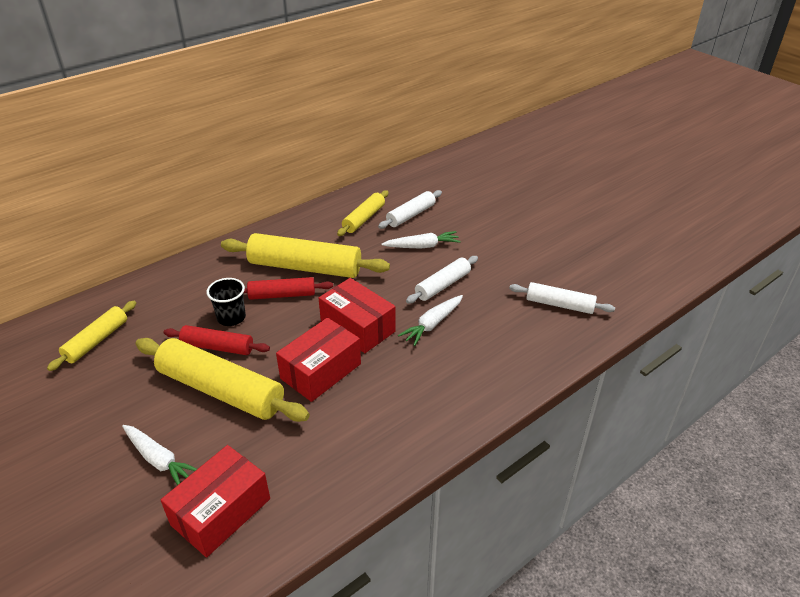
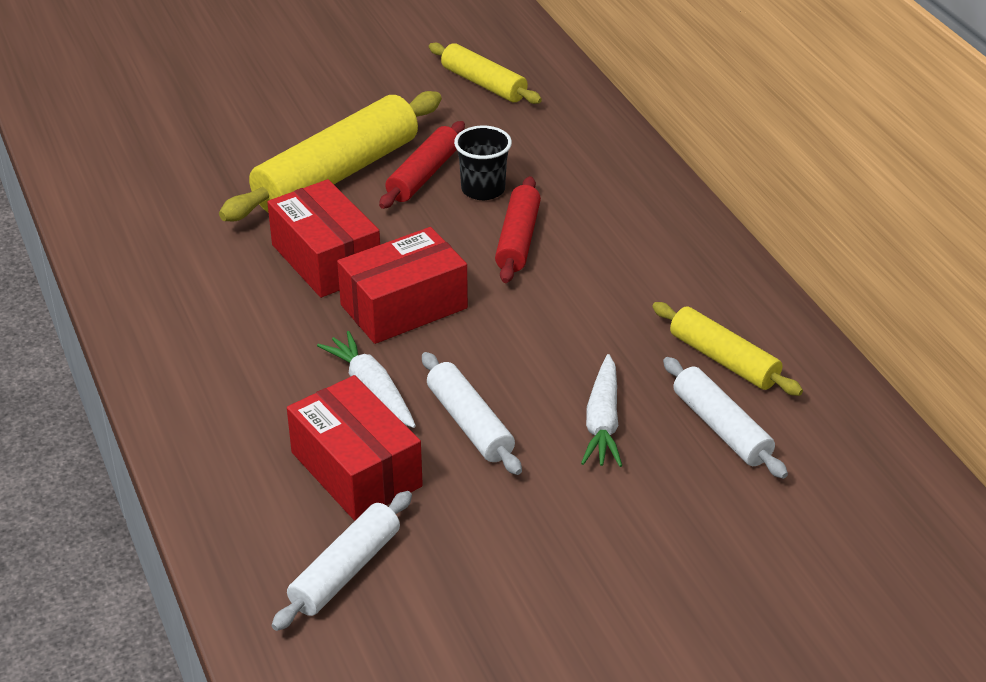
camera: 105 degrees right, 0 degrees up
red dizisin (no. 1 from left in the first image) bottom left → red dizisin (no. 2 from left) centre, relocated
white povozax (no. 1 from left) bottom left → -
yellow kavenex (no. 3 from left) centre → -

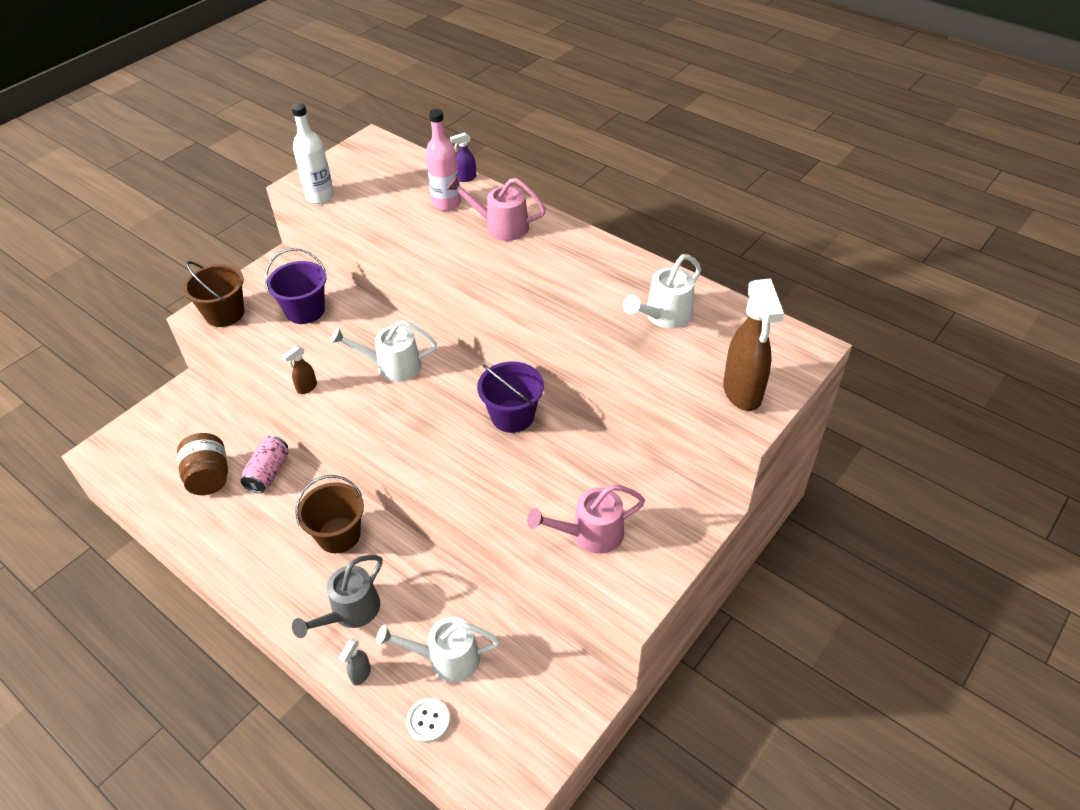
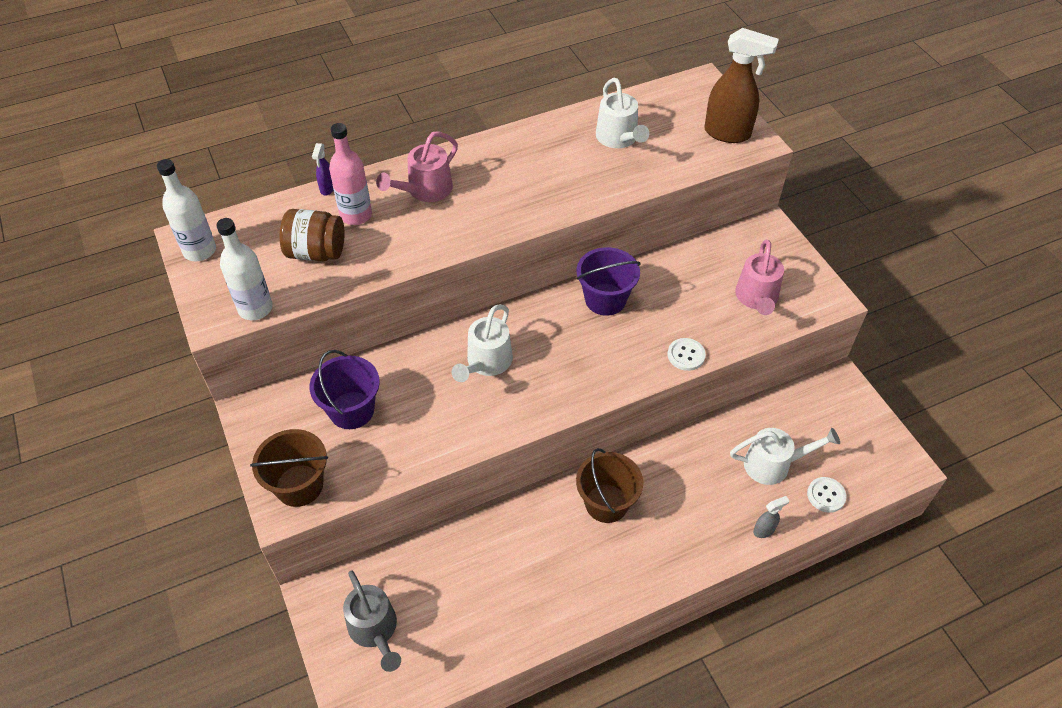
camera: 65 degrees left, 5 degrees up
- → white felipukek (no. 1 from left) top left
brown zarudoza middle left → brown zarudoza top left, relocated
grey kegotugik bottom left → grey kegotugik bottom centre, relocated
- → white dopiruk (no. 1 from left) centre
white kegotugik (no. 2 from left in the first image) bottom centre → white kegotugik (no. 3 from left) middle right, 120 degrees counterclockwise
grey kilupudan bottom left → grey kilupudan bottom right, 75 degrees counterclockwise
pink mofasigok middle left → -
brown kilupudan (no. 1 from left) middle left → -

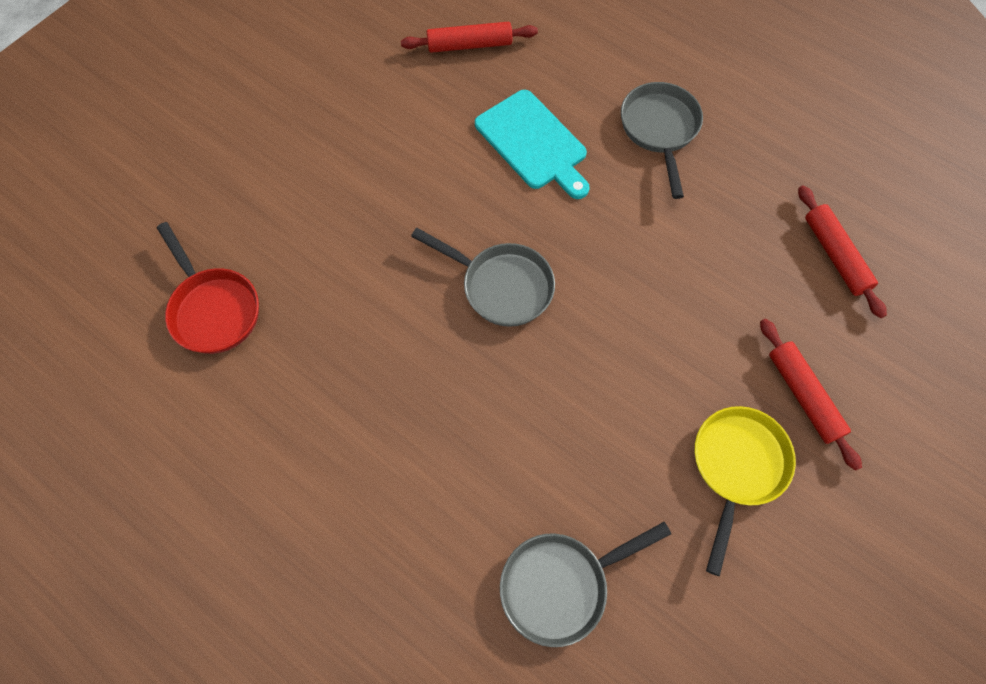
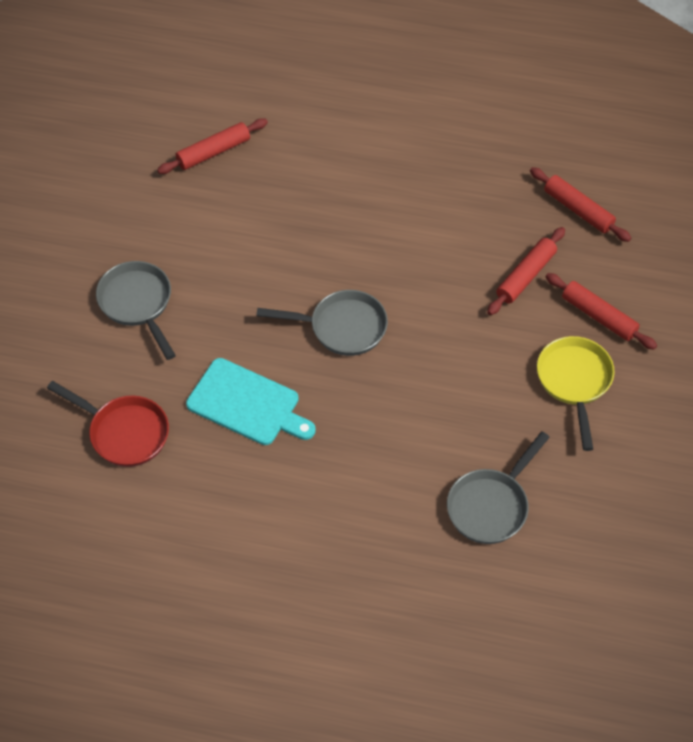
camera: 25 degrees left, 10 degrees down
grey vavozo (no. 3 from left in the first image) top right → grey vavozo (no. 1 from left) middle left, relocated
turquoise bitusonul top centre → turquoise bitusonul centre, relocated
- → red kavenex (no. 2 from left) middle right

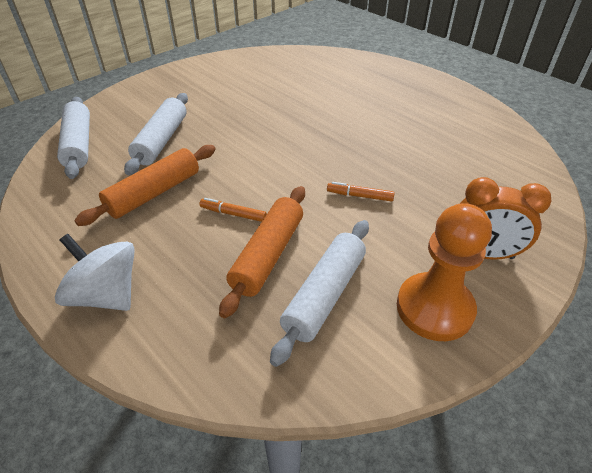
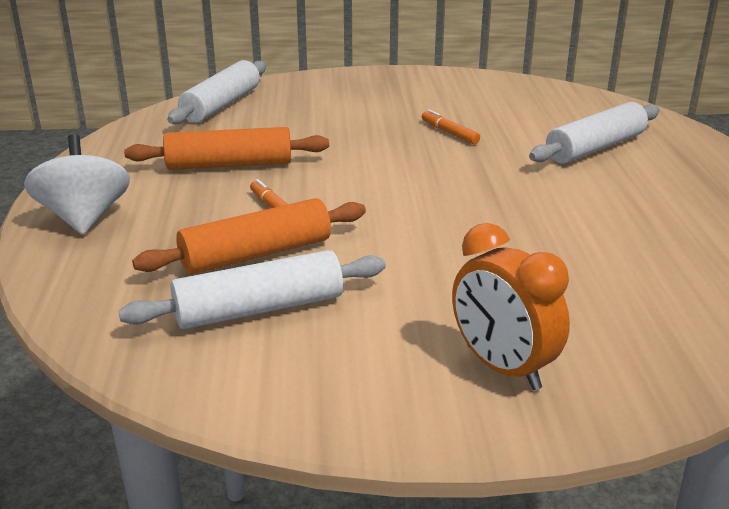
camera: 40 degrees right, 15 degrees down
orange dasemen (no. 2 from left) centre → orange dasemen (no. 2 from left) top centre, relocated
white kavenex (no. 2 from left in the first image) top left → white kavenex (no. 3 from left) top right, relocated
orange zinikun middle right → -

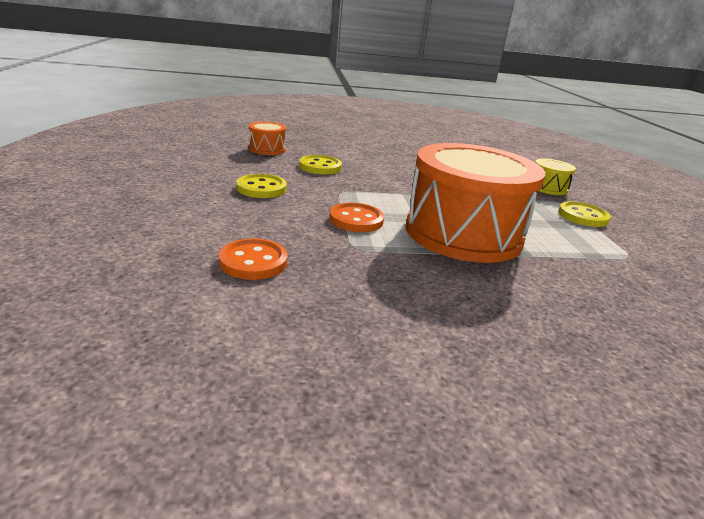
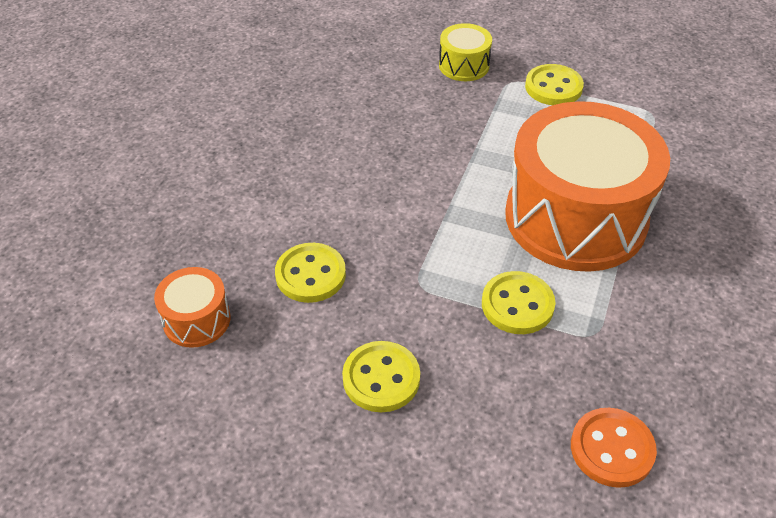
camera: 60 degrees left, 20 degrees up
orange dopiruk (no. 2 from left) centre → yellow dopiruk (no. 3 from left) middle right

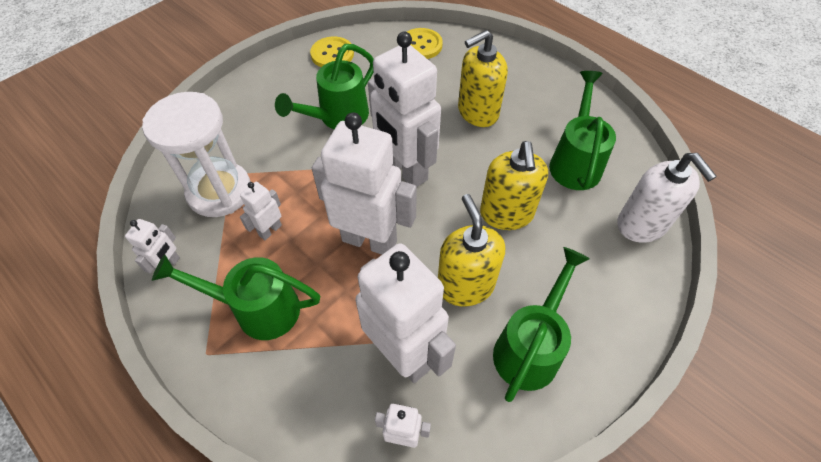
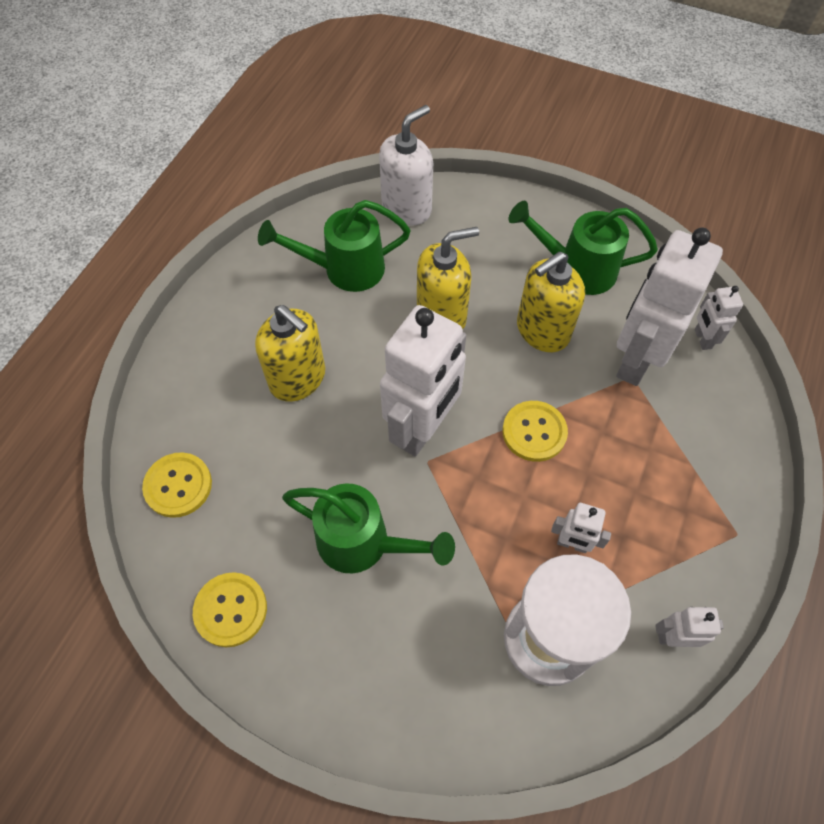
camera: 110 degrees left, 5 degrees up
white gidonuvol (no. 3 from left) centre → yellow dopiruk (no. 3 from left) centre
green kegotugik (no. 1 from left) middle left → -

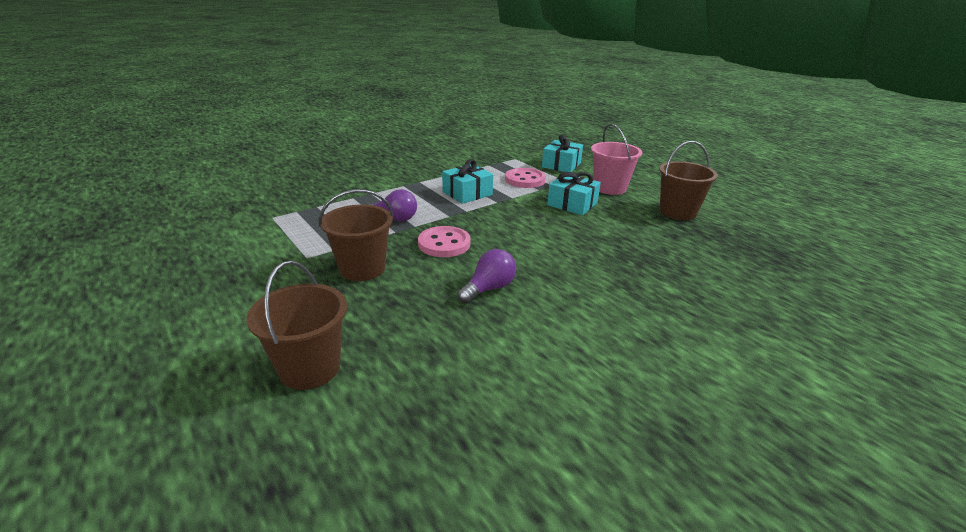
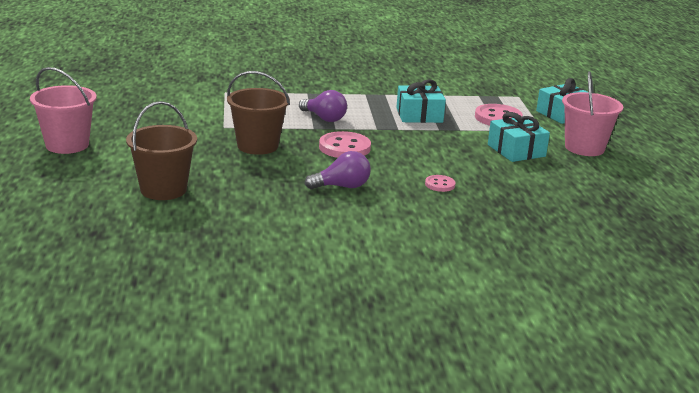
camera: 30 degrees right, 5 degrees down
- → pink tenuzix (no. 1 from left) top left
- → pink dopiruk (no. 2 from left) centre
brown tenuzix (no. 3 from left) middle right → -

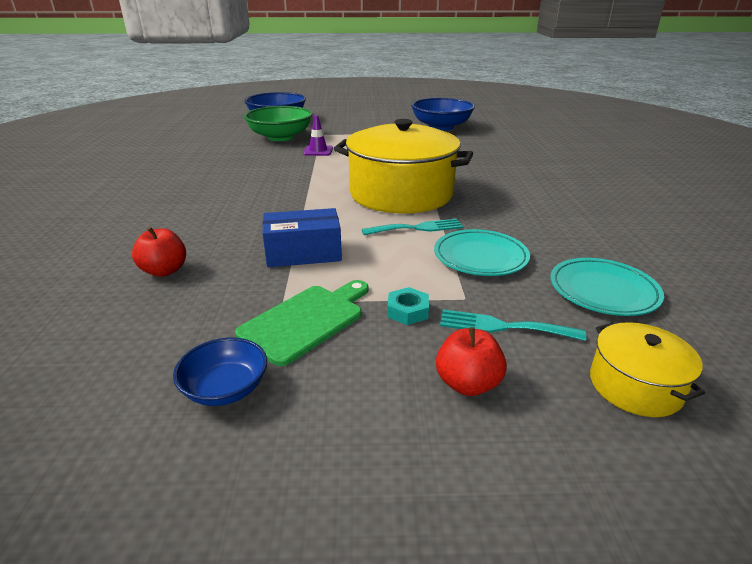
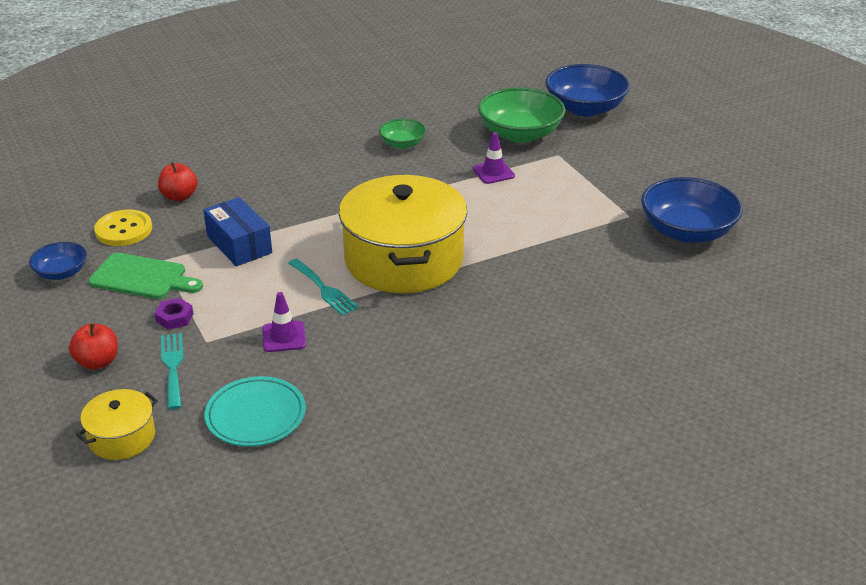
camera: 65 degrees right, 5 degrees up
- → yellow dopiruk middle left
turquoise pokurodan centre → purple pokurodan middle left
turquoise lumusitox (no. 1 from left) centre → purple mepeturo (no. 1 from left) middle left
- → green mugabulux (no. 1 from left) top centre

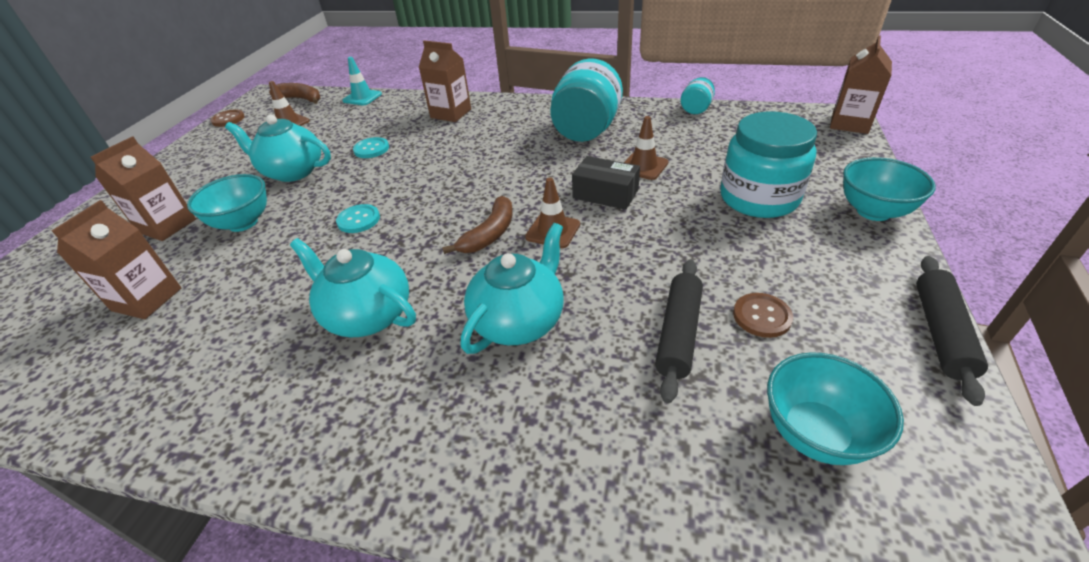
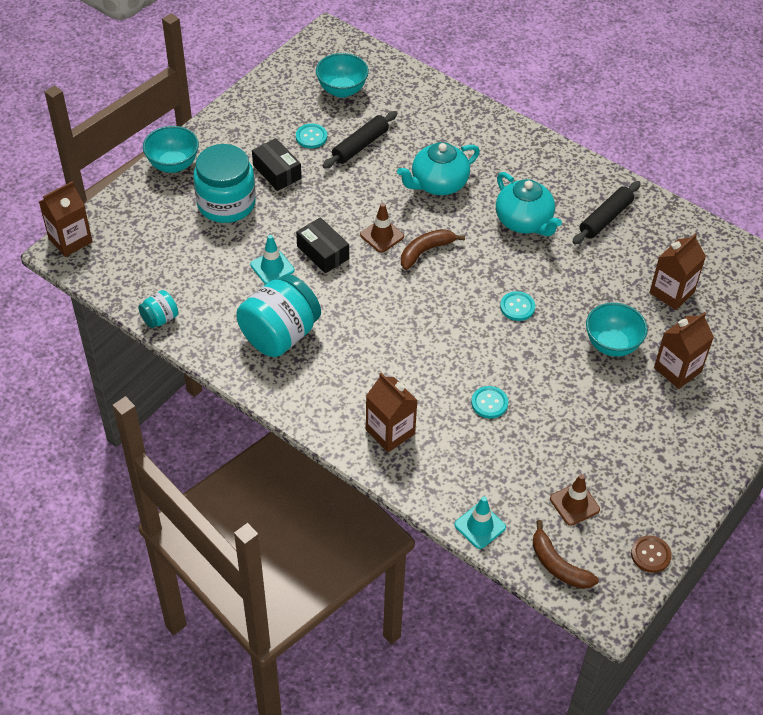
camera: 160 degrees left, 10 degrees up
brown mepeturo (no. 3 from left) top centre → turquoise mepeturo (no. 1 from left) centre
- → black dizisin (no. 1 from left) top centre
brown dopiruk (no. 2 from left) middle right → turquoise dopiruk (no. 1 from left) top centre
black kavenex (no. 2 from left) middle right → black kavenex (no. 2 from left) top right, relocated
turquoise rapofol (no. 1 from left) top left → -

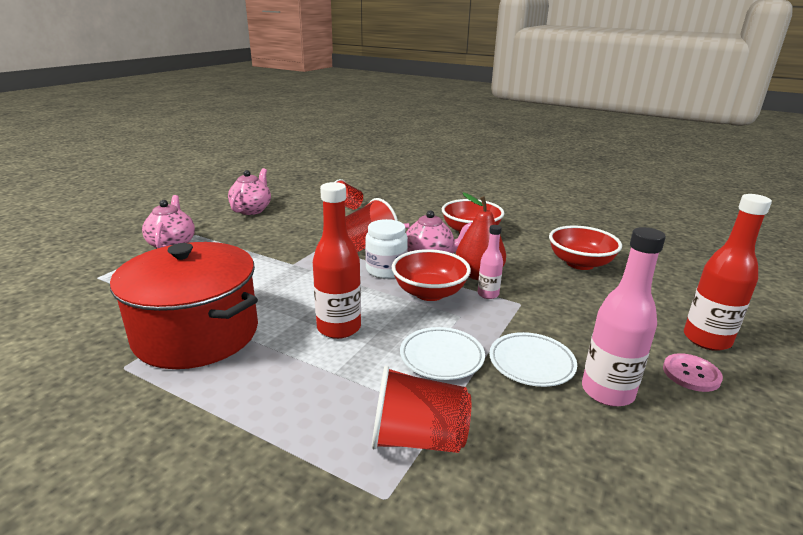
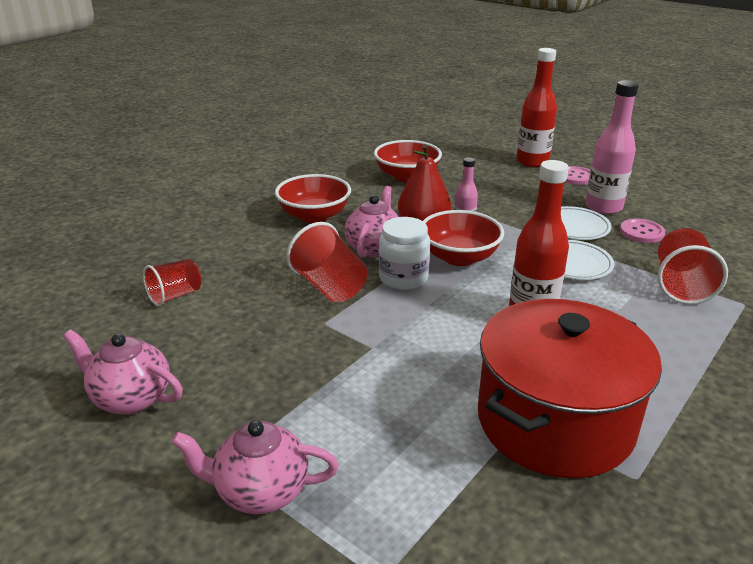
camera: 80 degrees left, 5 degrees up
- → pink dopiruk (no. 2 from left) middle right

